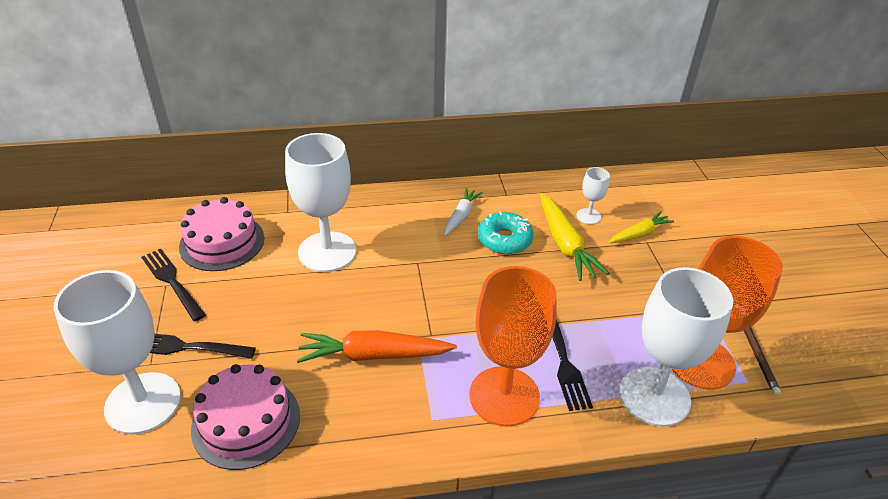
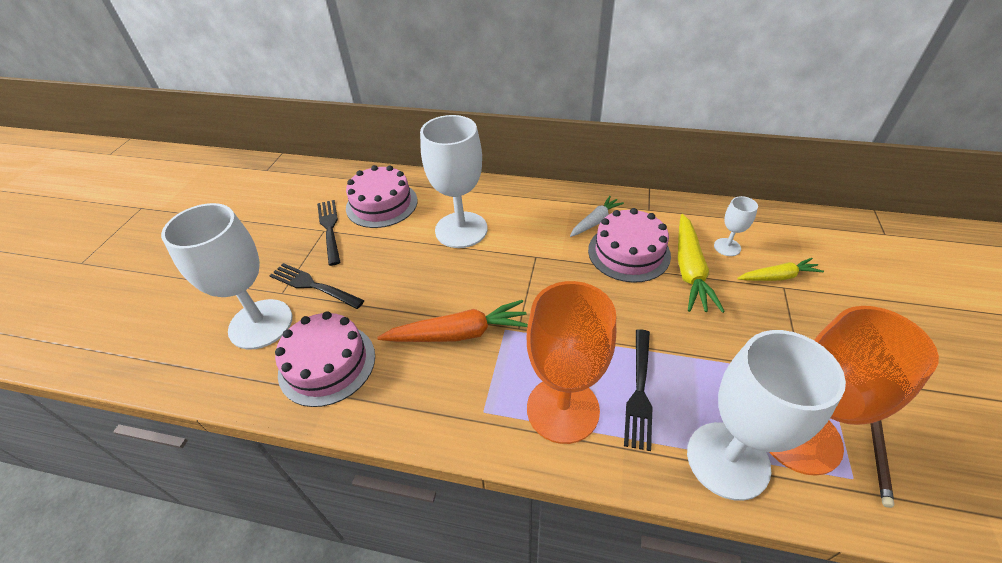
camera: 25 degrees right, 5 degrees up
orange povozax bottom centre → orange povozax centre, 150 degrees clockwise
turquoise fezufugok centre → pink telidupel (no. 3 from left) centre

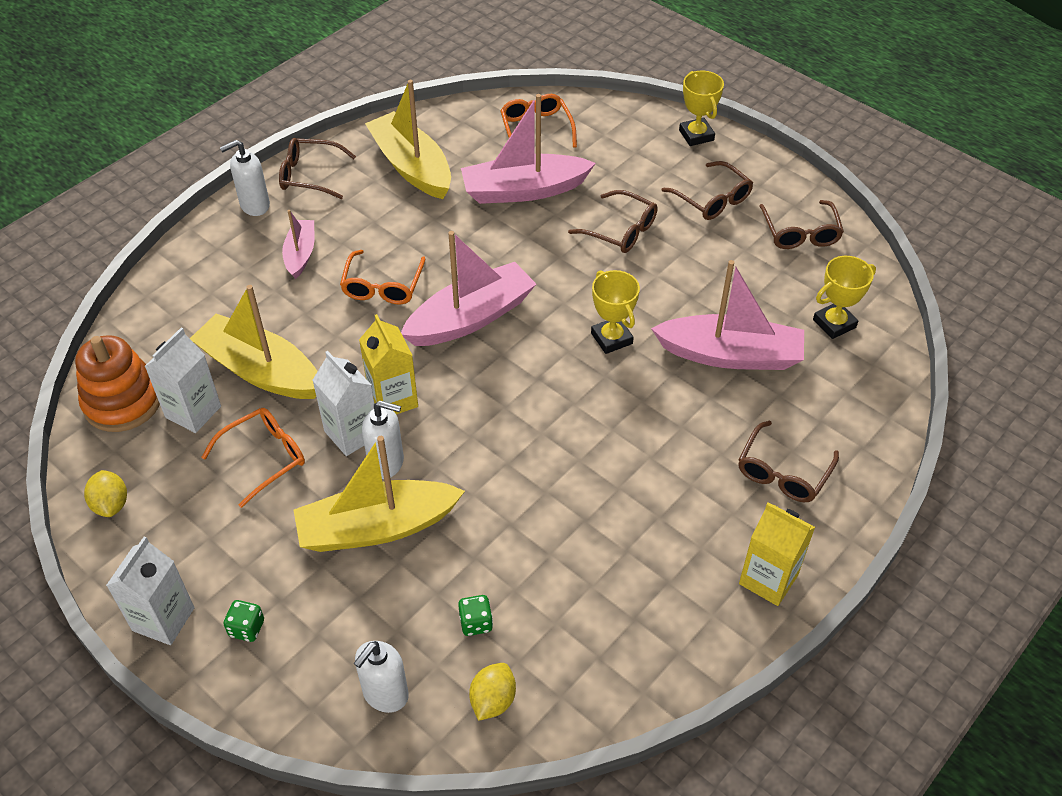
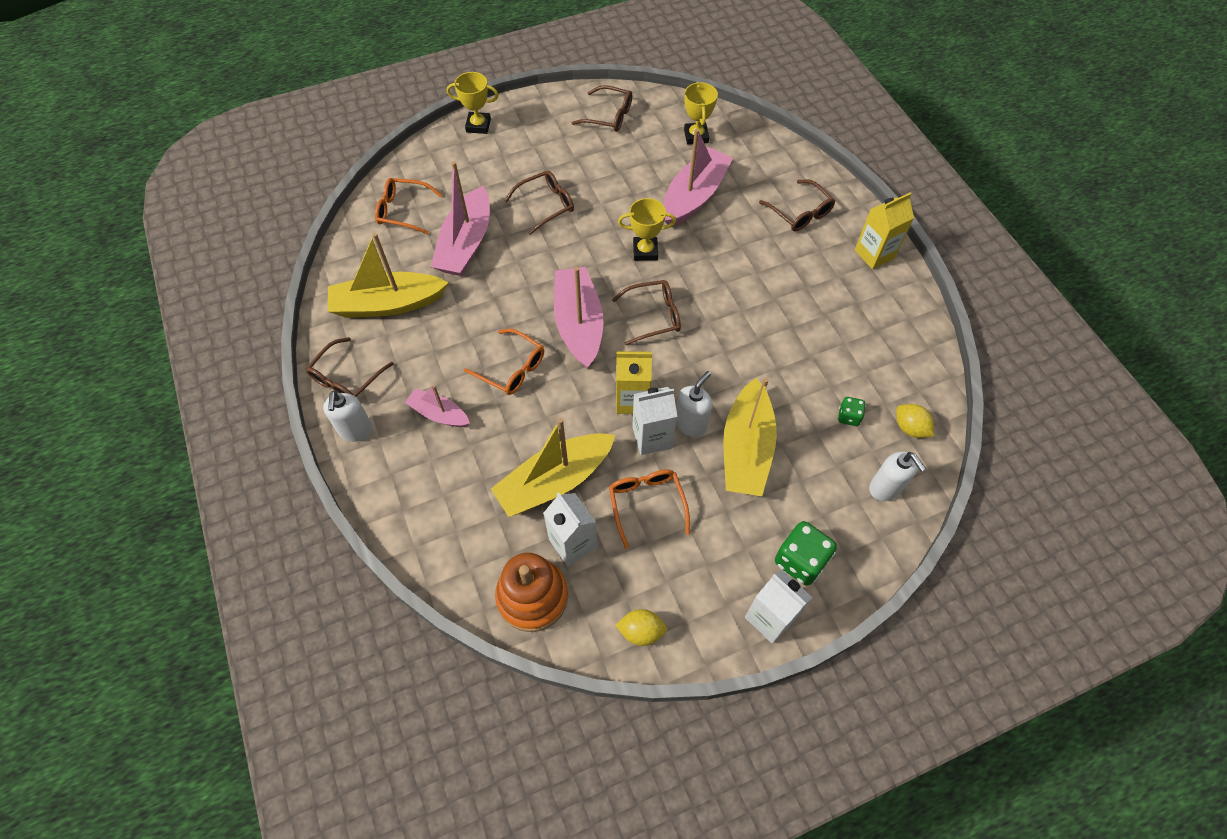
camera: 65 degrees left, 10 degrees up
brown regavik (no. 3 from left in the first image) top centre → brown regavik (no. 4 from left) centre, relocated
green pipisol (no. 1 from left) bottom left → green pipisol (no. 1 from left) centre, x1.84

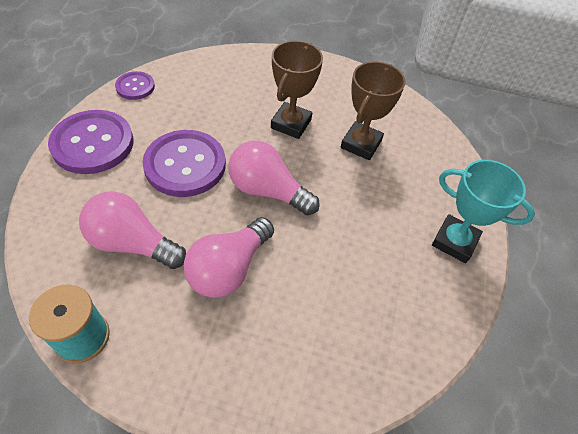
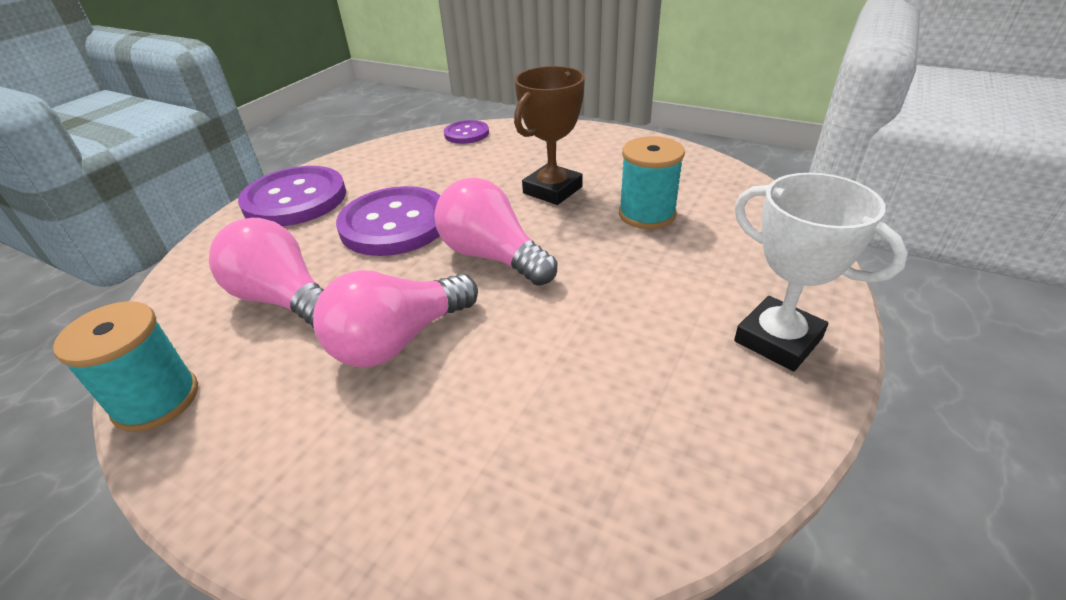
camera: 20 degrees right, 15 degrees down
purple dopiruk (no. 2 from left in the first image) top left → purple dopiruk (no. 3 from left) top centre, relocated
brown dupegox (no. 2 from left) top centre → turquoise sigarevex (no. 2 from left) top centre
turquoise dupegox middle right → white dupegox middle right

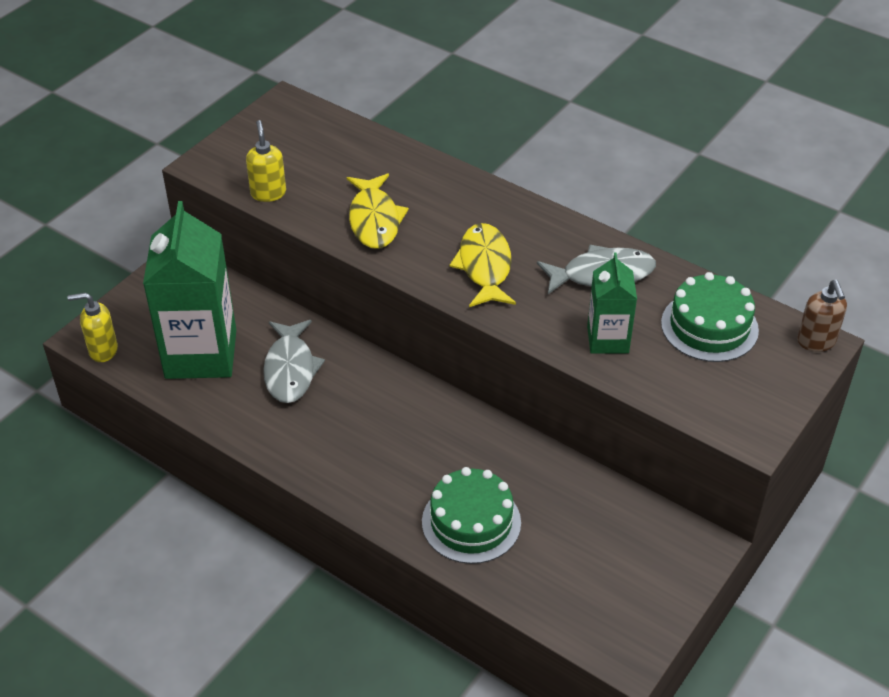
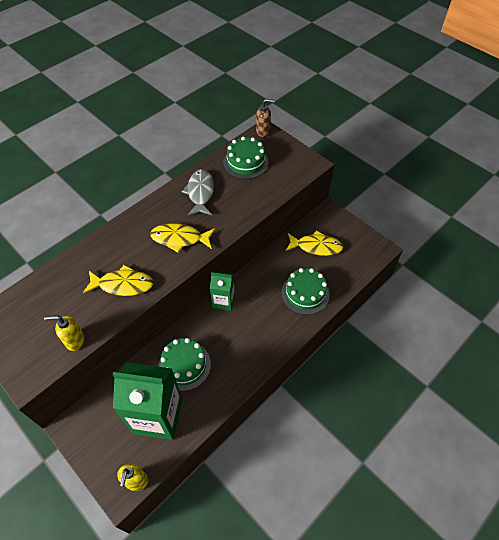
camera: 80 degrees left, 10 degrees up
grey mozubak (no. 1 from left) middle left → green telidupel (no. 1 from left) bottom centre
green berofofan (no. 2 from left) middle right → green berofofan (no. 2 from left) centre, relocated
- → yellow mozubak (no. 3 from left) centre

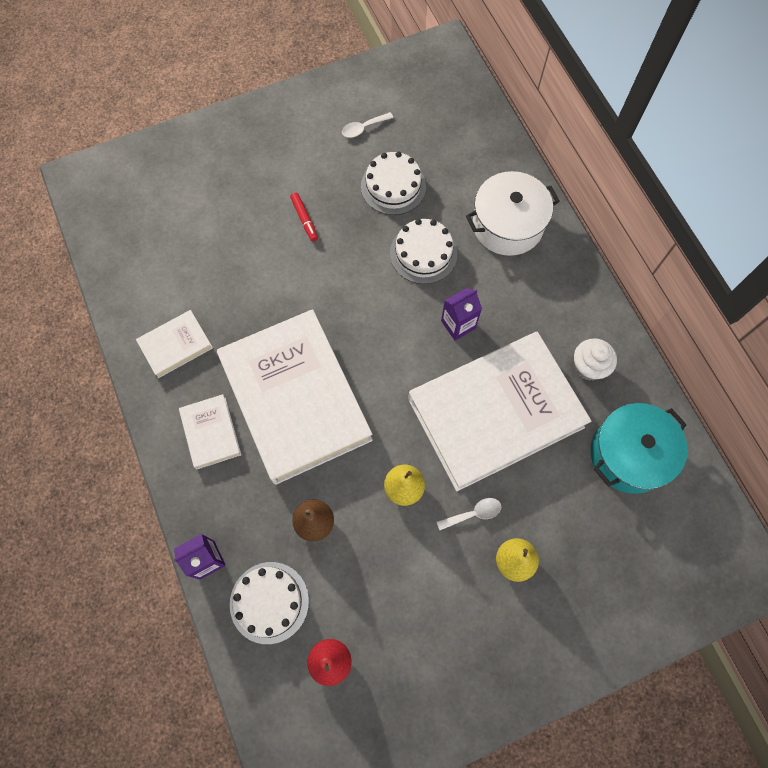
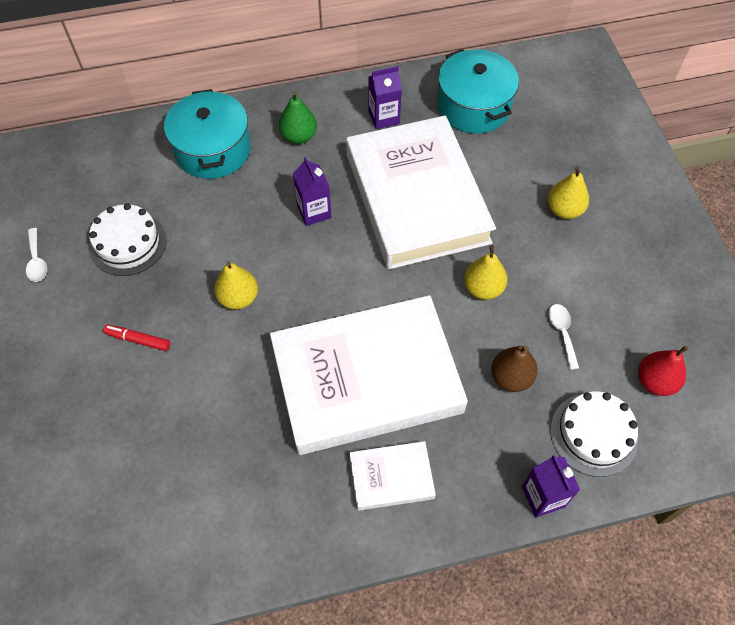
camera: 80 degrees left, 10 degrees down
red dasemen top centre → red dasemen middle left, 150 degrees counterclockwise
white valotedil top right → turquoise valotedil (no. 1 from left) top left
- → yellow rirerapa (no. 1 from left) middle left
- → green rirerapa top centre
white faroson middle right → purple berofofan (no. 2 from left) top centre
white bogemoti (no. 2 from left) bottom centre → white bogemoti (no. 2 from left) middle right, relocated
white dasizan (no. 1 from left) middle left → -
white telidupel (no. 3 from left) top centre → -

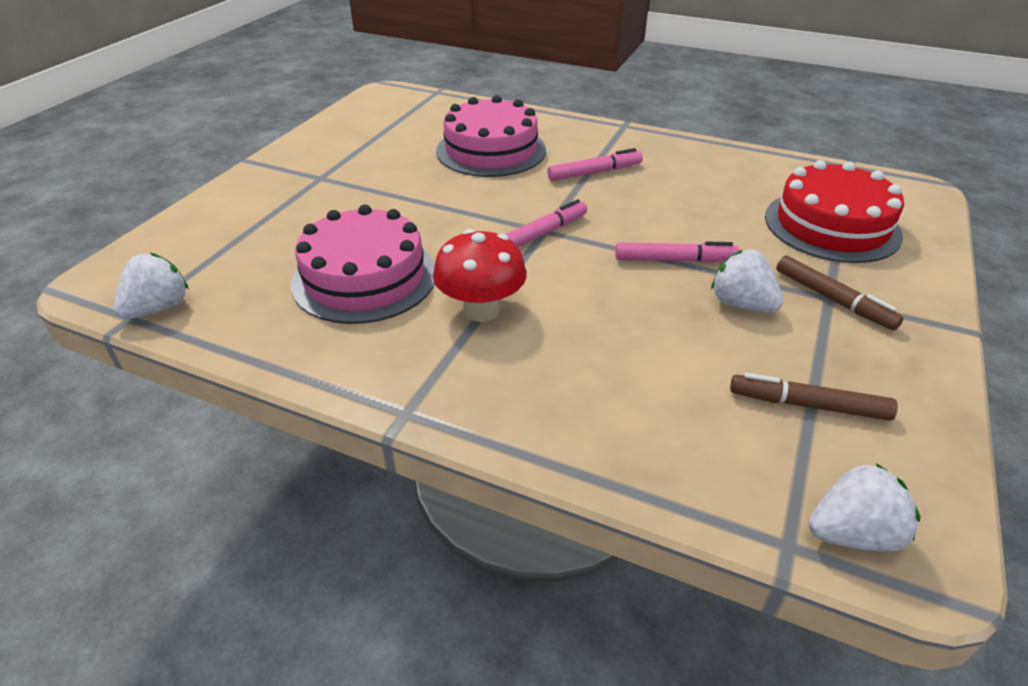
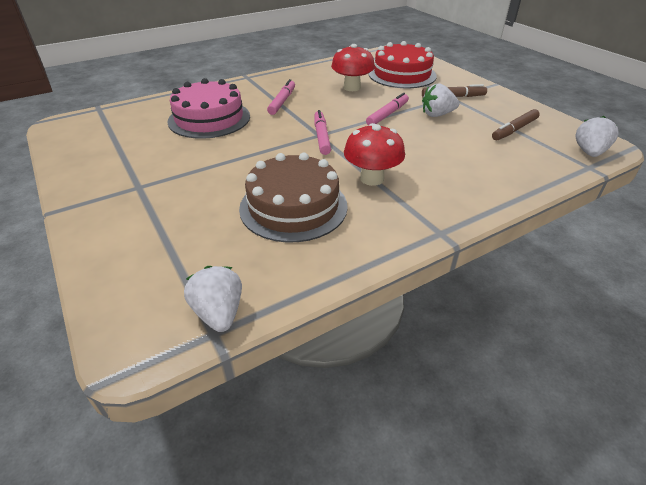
camera: 55 degrees left, 0 degrees up
pink telidupel (no. 1 from left) centre → brown telidupel centre
- → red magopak (no. 1 from left) top centre

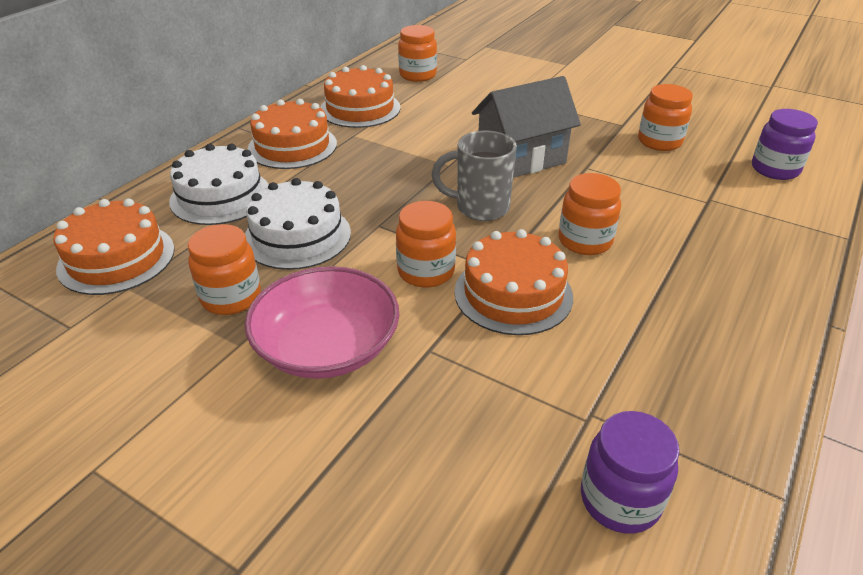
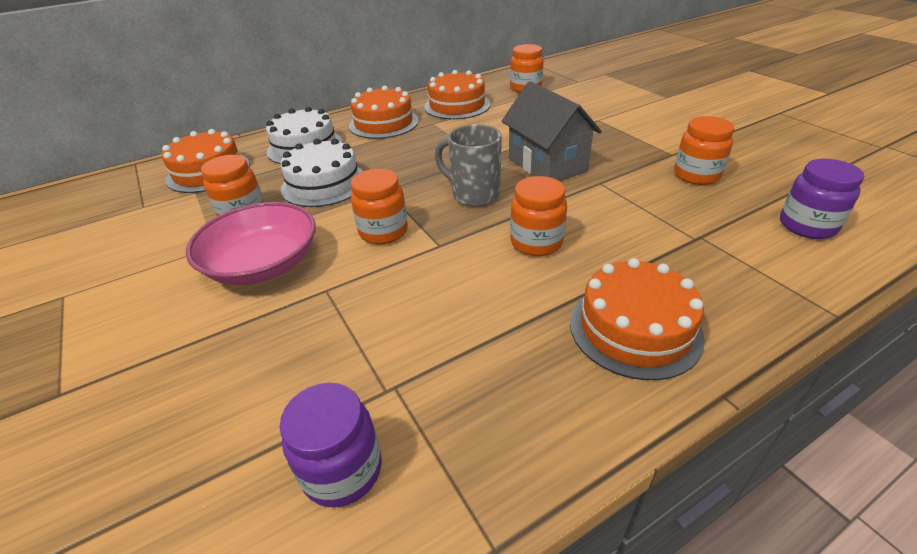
camera: 30 degrees right, 0 degrees up
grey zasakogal top centre, 60 degrees clockwise
orange telidupel (no. 4 from left) centre → orange telidupel (no. 4 from left) middle right, relocated

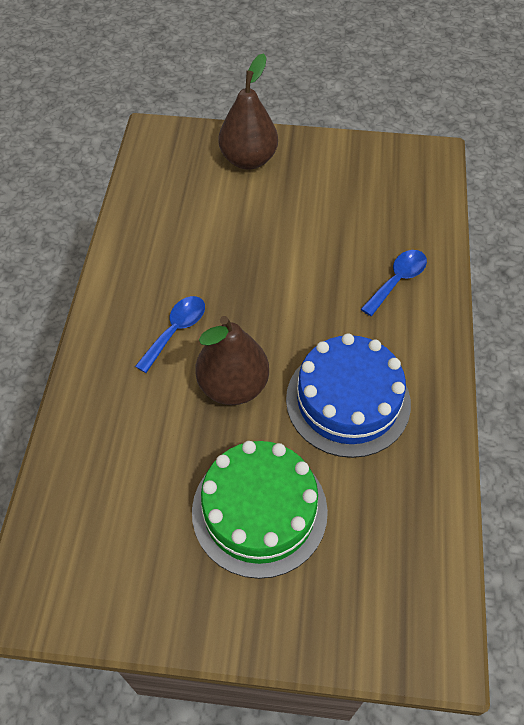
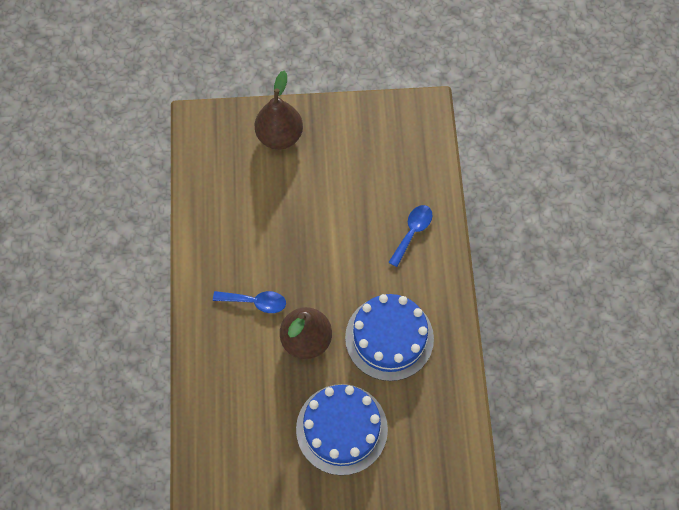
camera: 10 degrees left, 10 degrees up
blue bogemoti (no. 1 from left) middle left → blue bogemoti (no. 1 from left) centre, 75 degrees clockwise
green telidupel bottom centre → blue telidupel (no. 1 from left) bottom centre

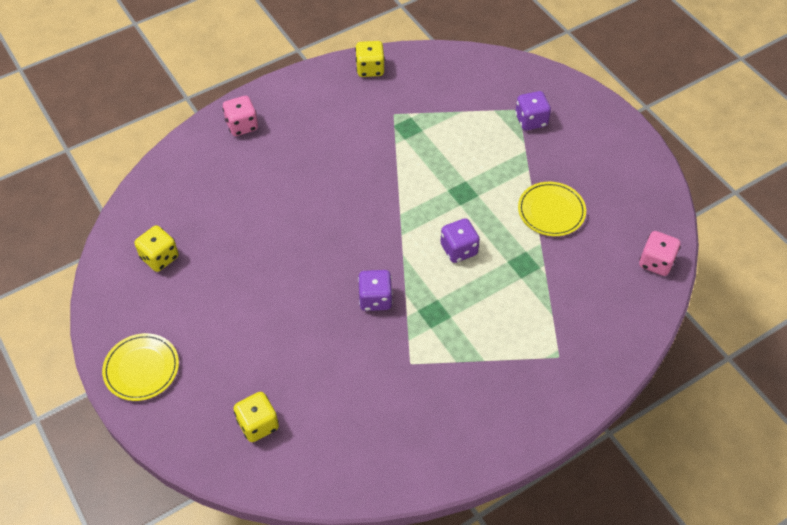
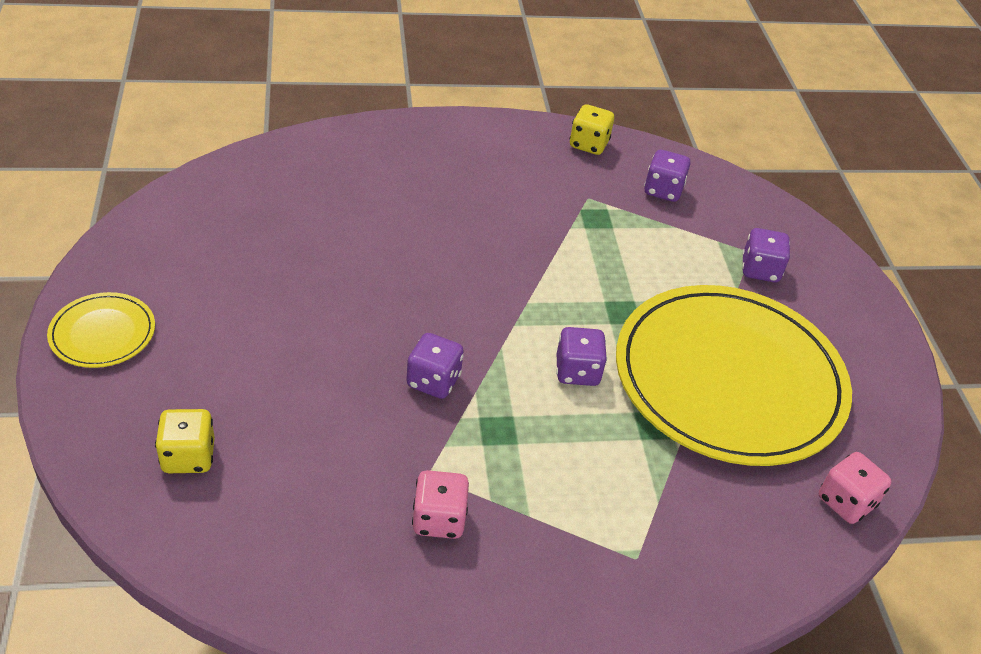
camera: 20 degrees right, 10 degrees down
pink pipisol (no. 1 from left) top left → pink pipisol (no. 1 from left) bottom centre, relocated
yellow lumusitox (no. 2 from left) middle right, x2.37
- → purple pipisol (no. 3 from left) top right
yellow pipisol (no. 1 from left) middle left → -

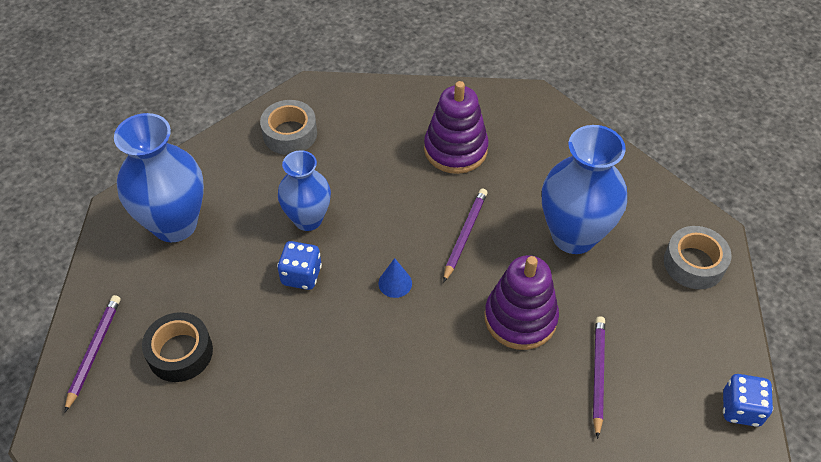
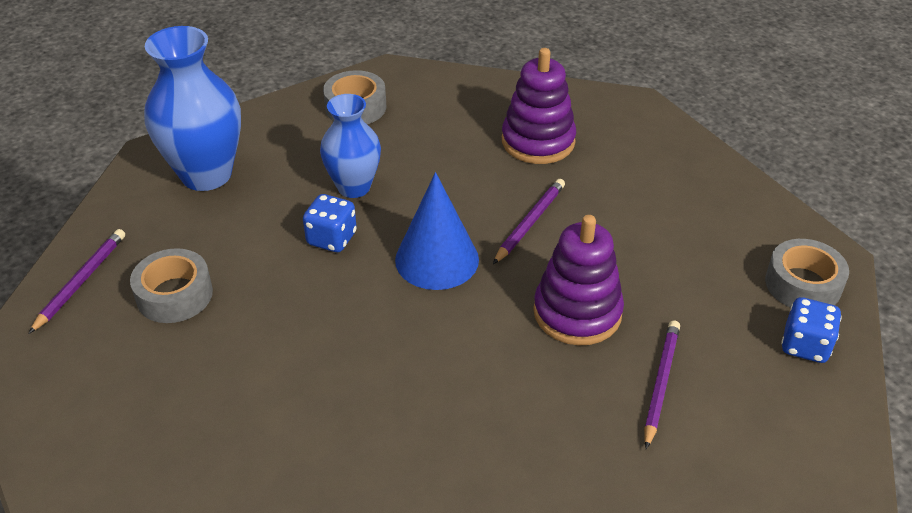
camera: 10 degrees right, 10 degrees down
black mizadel bottom left → grey mizadel (no. 1 from left) middle left
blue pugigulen centre, x2.10
blue pipisol (no. 2 from left) bottom right → blue pipisol (no. 2 from left) middle right, relocated
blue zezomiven (no. 3 from left) middle right → -

